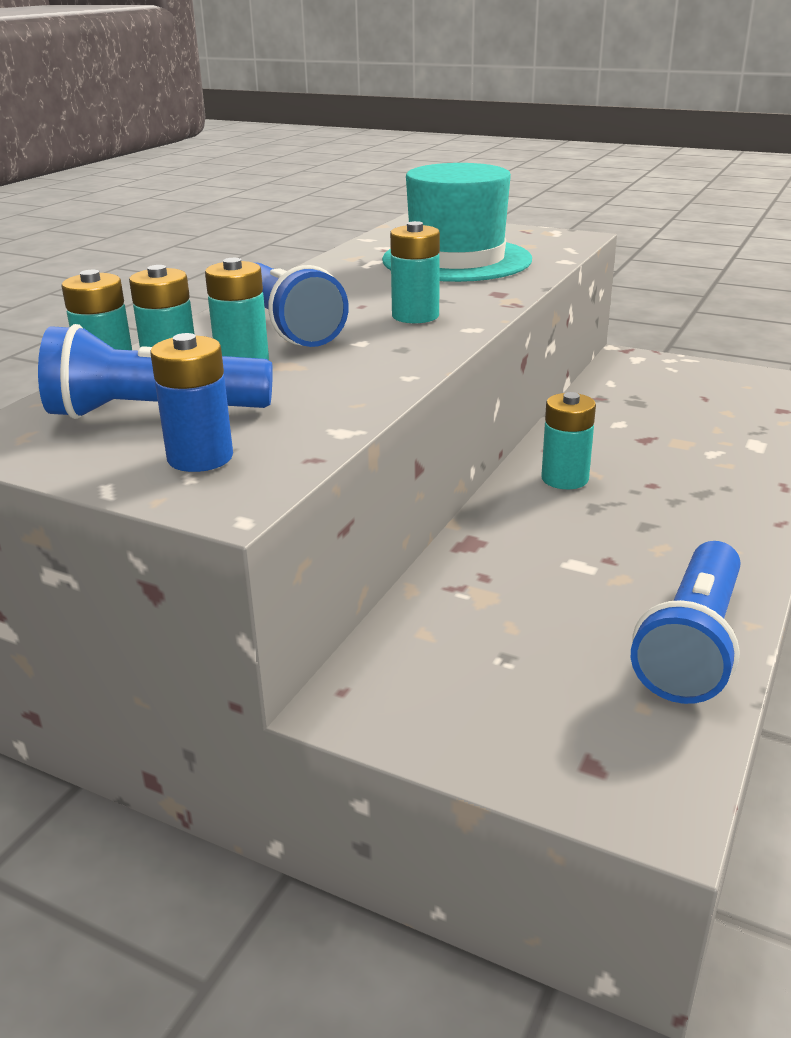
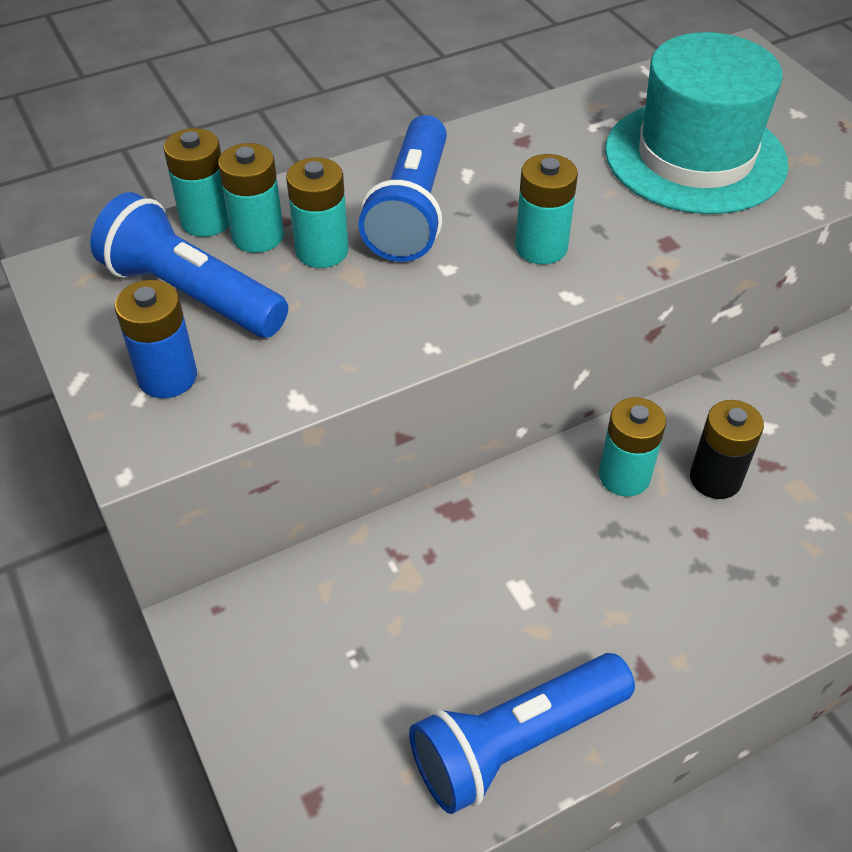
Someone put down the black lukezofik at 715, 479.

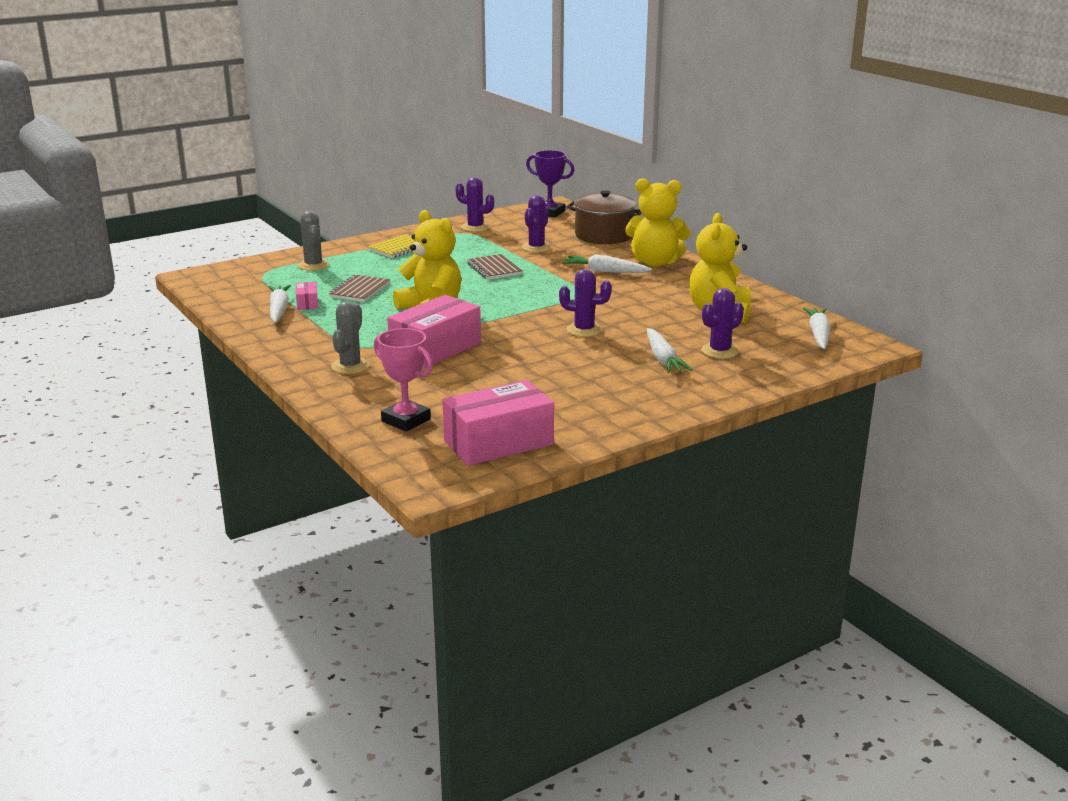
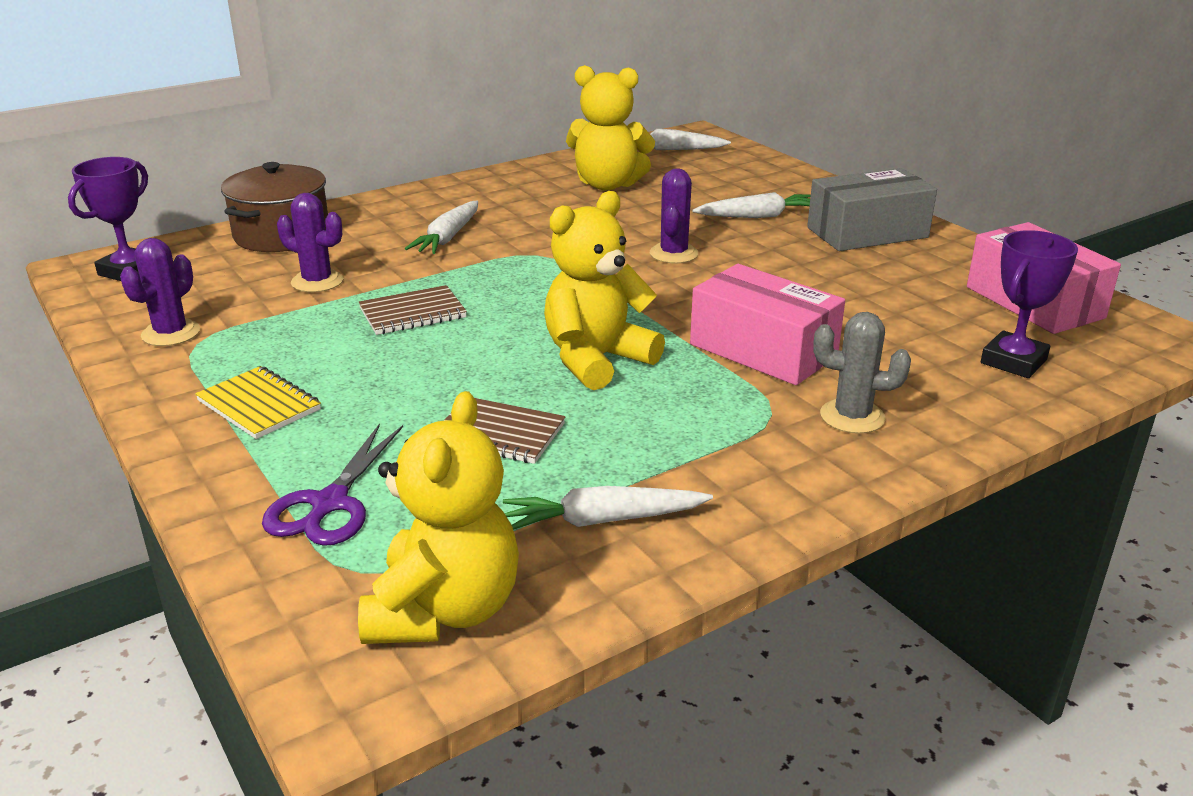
Someone took away the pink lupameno at 307, 303.
Someone took away the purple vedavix at 720, 351.
Someone put down the grey lupameno at 867, 233.
Someone carried the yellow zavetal from 655, 262 to 444, 610.
Someone swapped the grey vedavix at 313, 265 for the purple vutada at 330, 503.
Someone repainted the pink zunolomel at 406, 420, which became the purple zunolomel at 1013, 361.

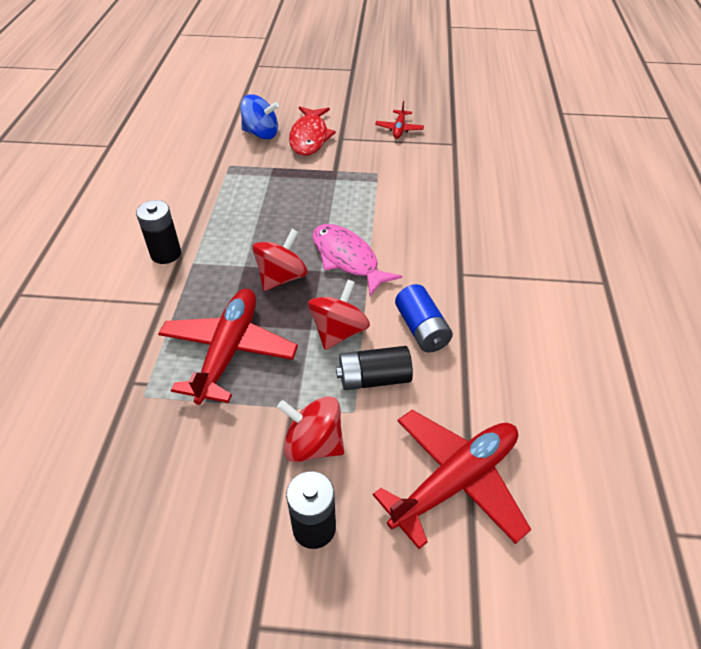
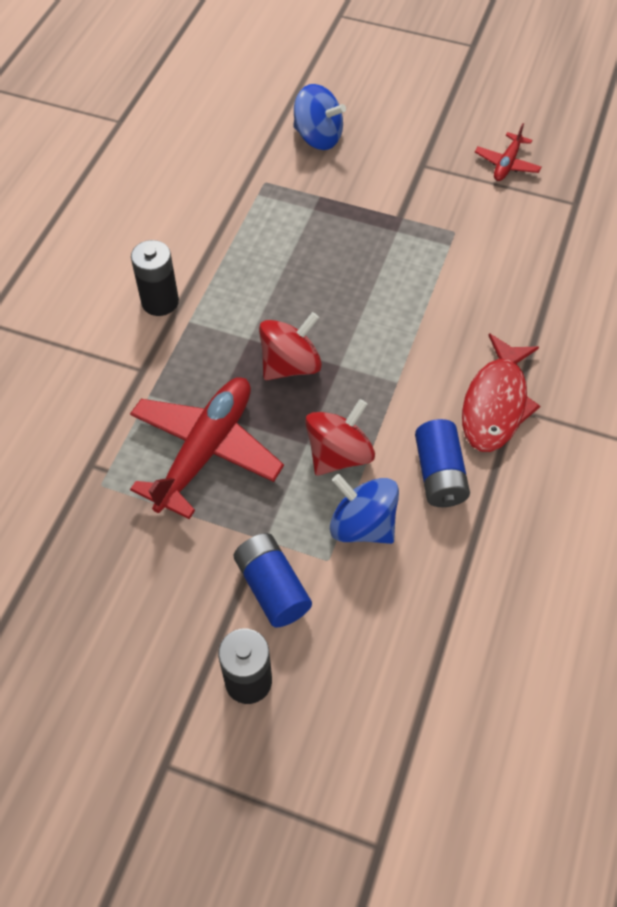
Someone took away the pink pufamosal at 347, 259.
Someone took away the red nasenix at 455, 481.
Someone carried the red pufamosal from 309, 137 to 496, 403.
Someone swapped the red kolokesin at 313, 444 for the blue lukezofik at 272, 588.
Someone swapped the black lukezofik at 374, 378 for the blue kolokesin at 362, 525.

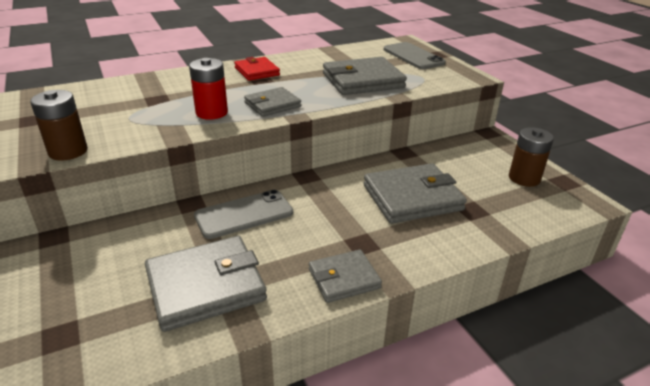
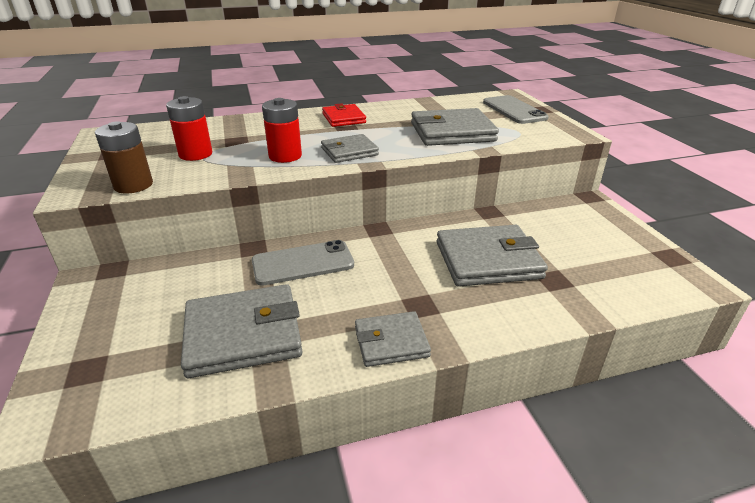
Someone took away the brown lukezofik at 524, 178.
Someone put down the red lukezofik at 195, 154.

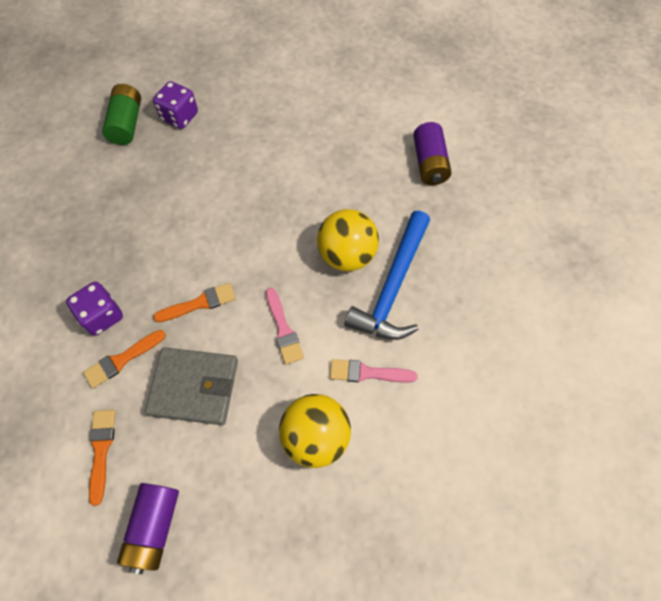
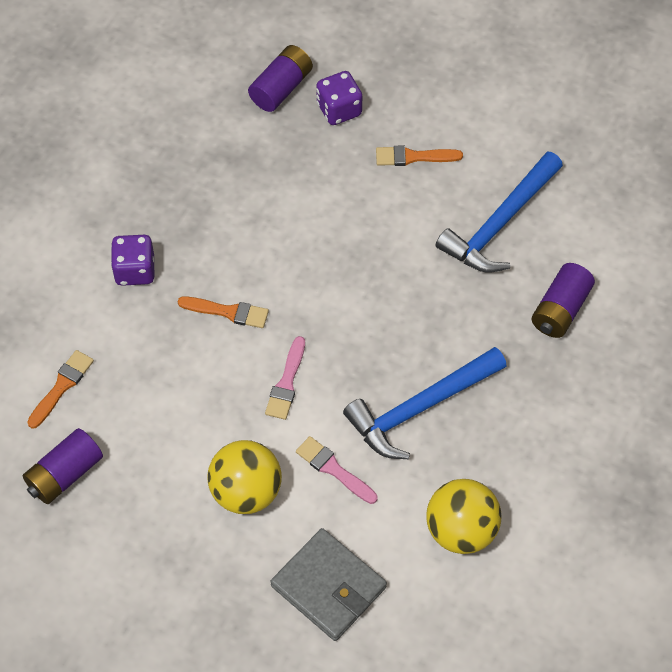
Someone put down the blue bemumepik at 499, 224.
Someone carried the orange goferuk from 122, 360 to 413, 157.
Someone carried the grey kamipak from 194, 387 to 328, 587.
Someone carried the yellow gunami from 347, 255 to 461, 530.
Someone repainted the green lukezofik at 127, 123, which became the purple lukezofik at 281, 88.

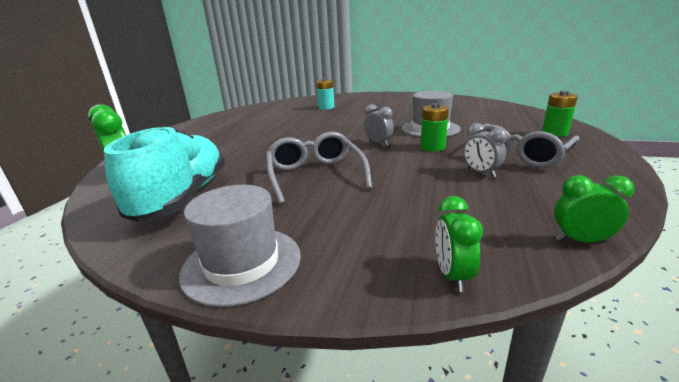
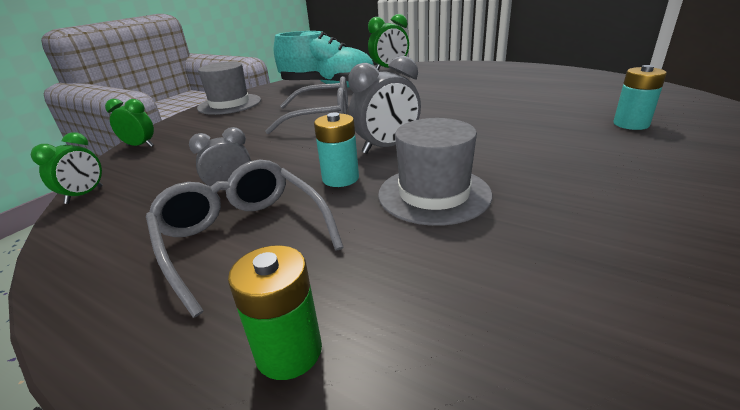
Someone repainted the green lukezofik at 432, 147, which became the turquoise lukezofik at 340, 178.
Someone scaled the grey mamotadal at 378, 143 by 1.58.

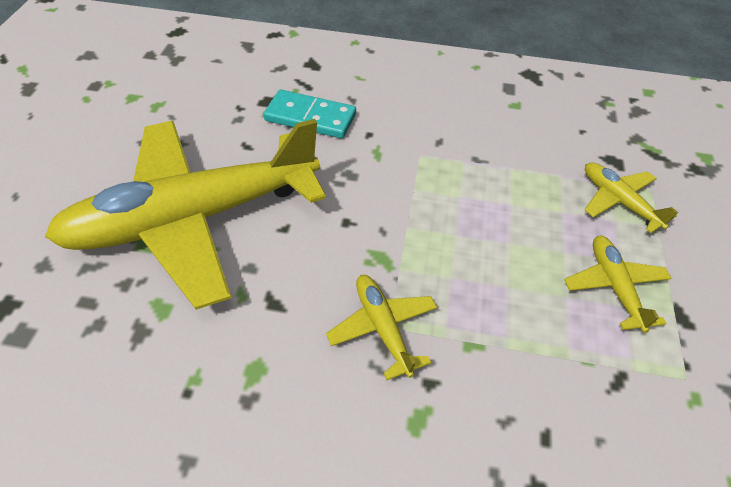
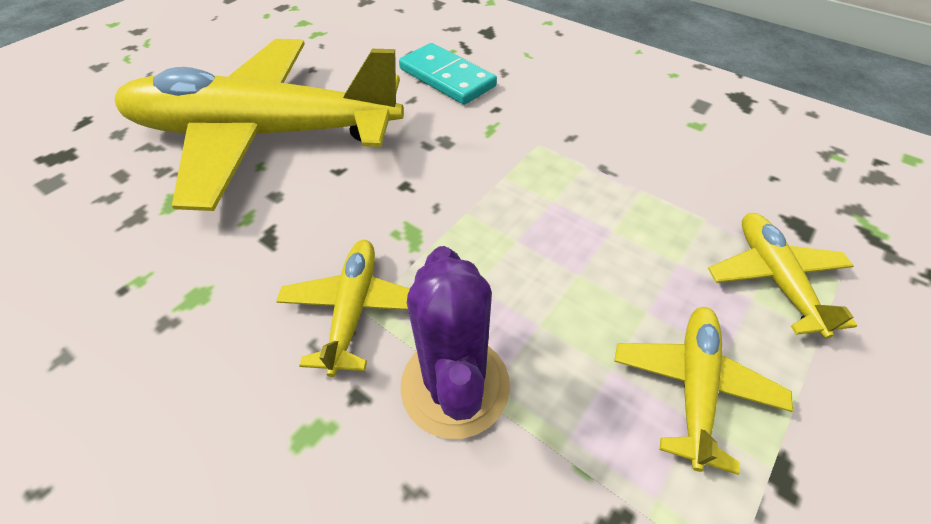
Someone put down the purple vedavix at 455, 385.

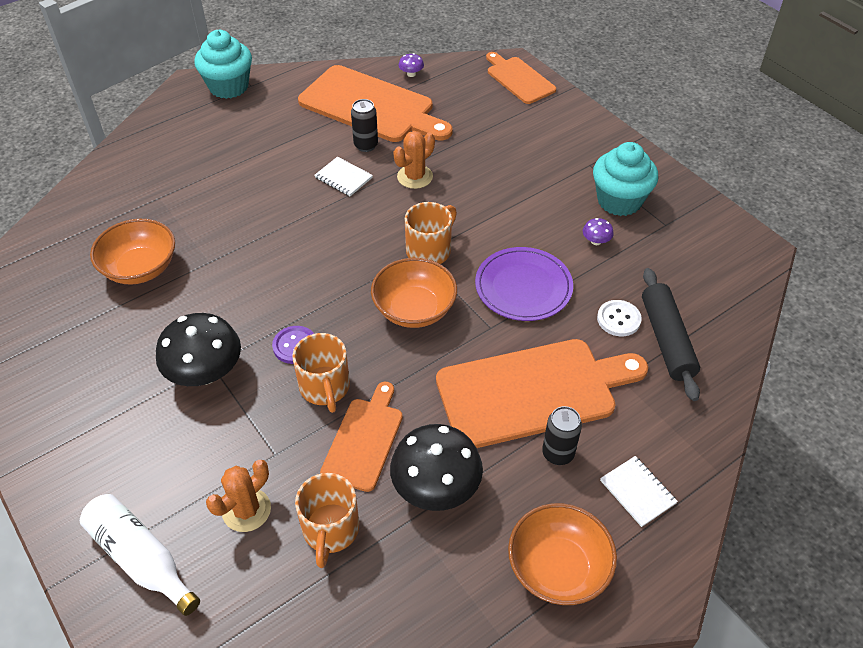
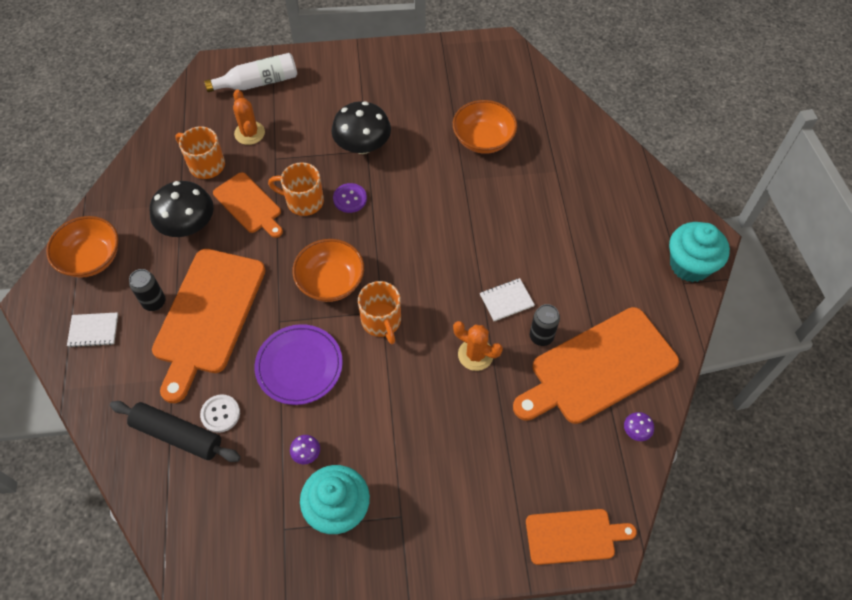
Someone rotated the orange vedavix at 415, 177 by 45 degrees counterclockwise.

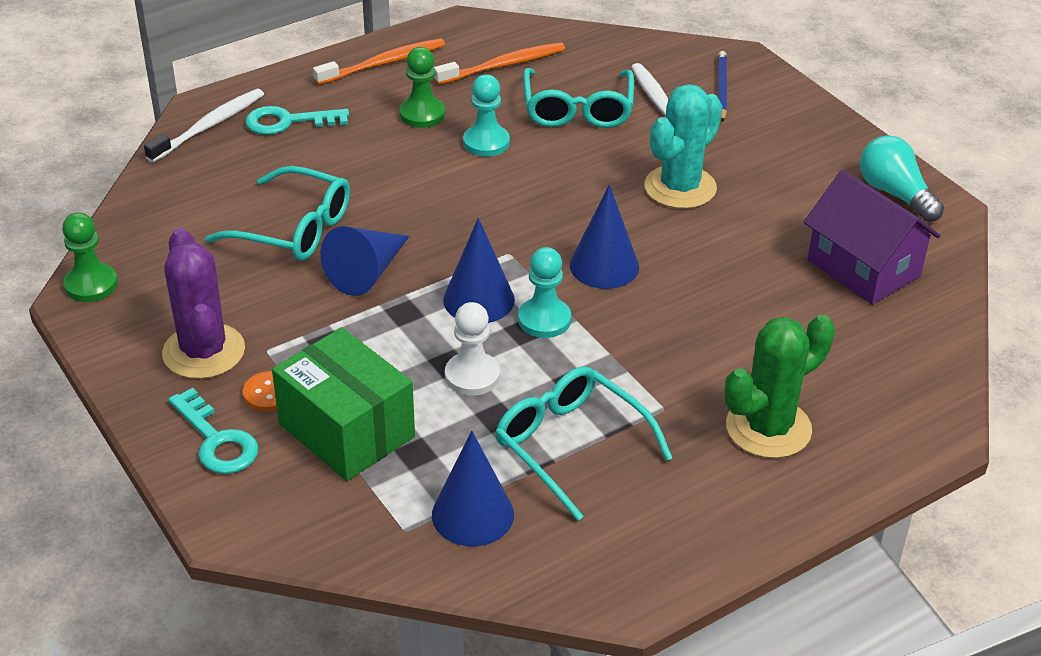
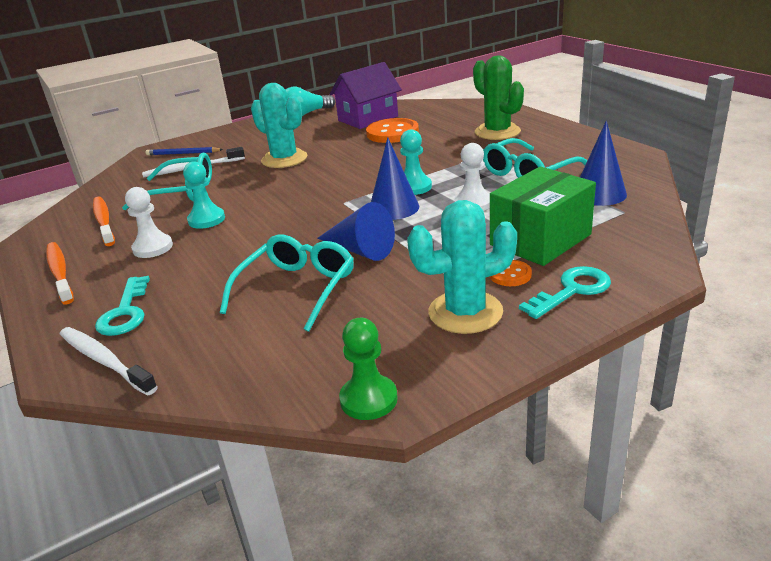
Someone took away the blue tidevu at 604, 266.
Someone put down the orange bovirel at 392, 133.
Someone repainted the purple vedavix at 204, 352, which became the turquoise vedavix at 465, 312.
Someone repainted the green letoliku at 422, 114, which became the white letoliku at 153, 248.

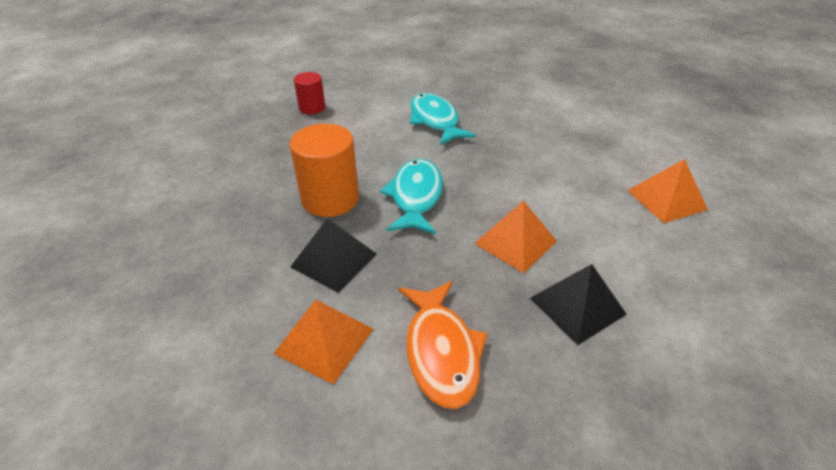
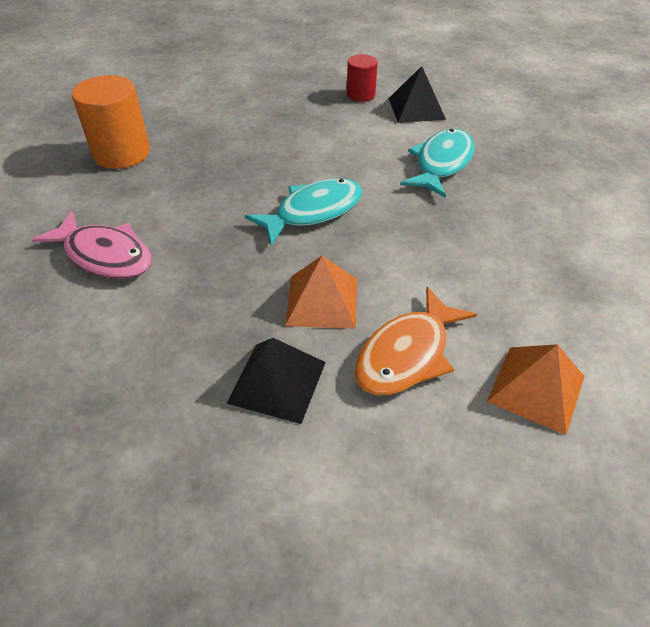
Someone carried the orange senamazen from 330, 199 to 122, 153.
Someone carried the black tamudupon from 334, 260 to 416, 108.
Someone carried the orange pufamosal from 441, 351 to 407, 354.
Someone swapped the orange tamudupon at 324, 341 for the pink pufamosal at 105, 255.

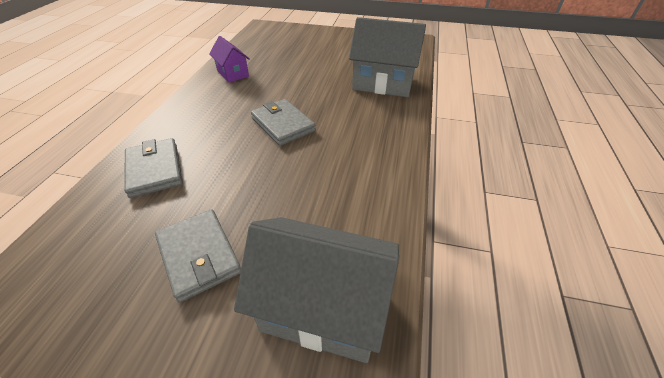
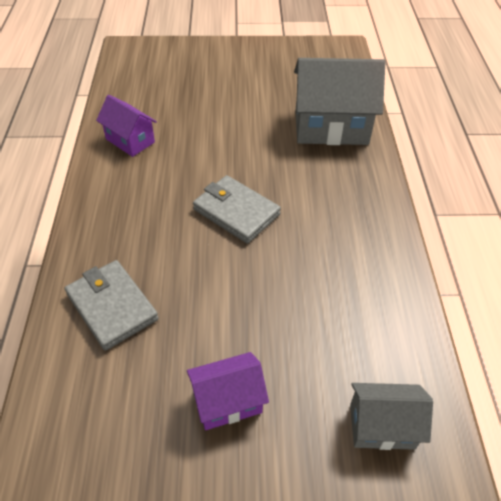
Someone swapped the grey kamipak at 199, 256 for the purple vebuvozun at 227, 402.
Someone scaled the grey vebuvozun at 323, 308 by 0.56.

